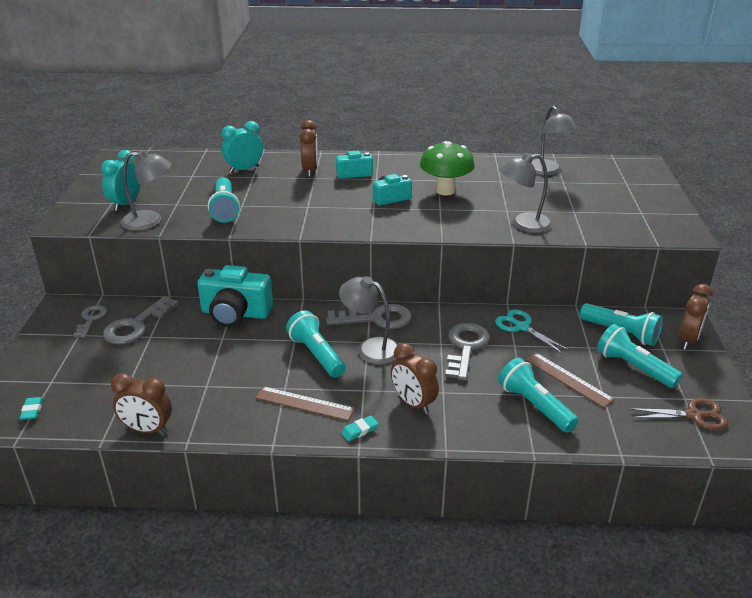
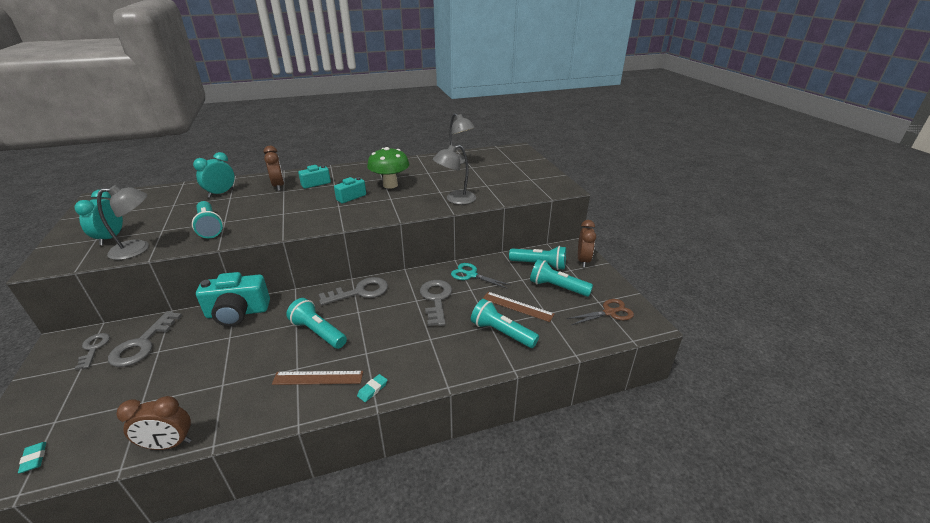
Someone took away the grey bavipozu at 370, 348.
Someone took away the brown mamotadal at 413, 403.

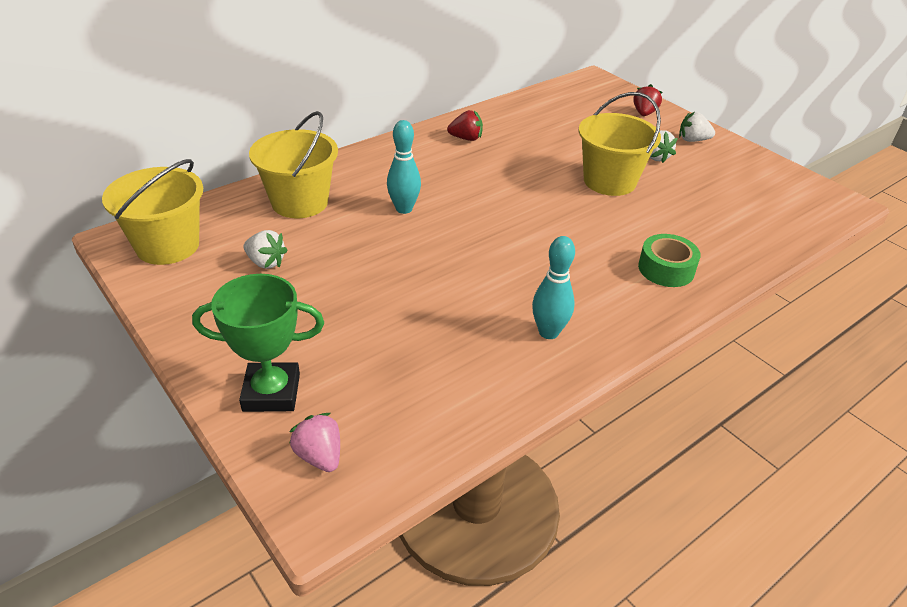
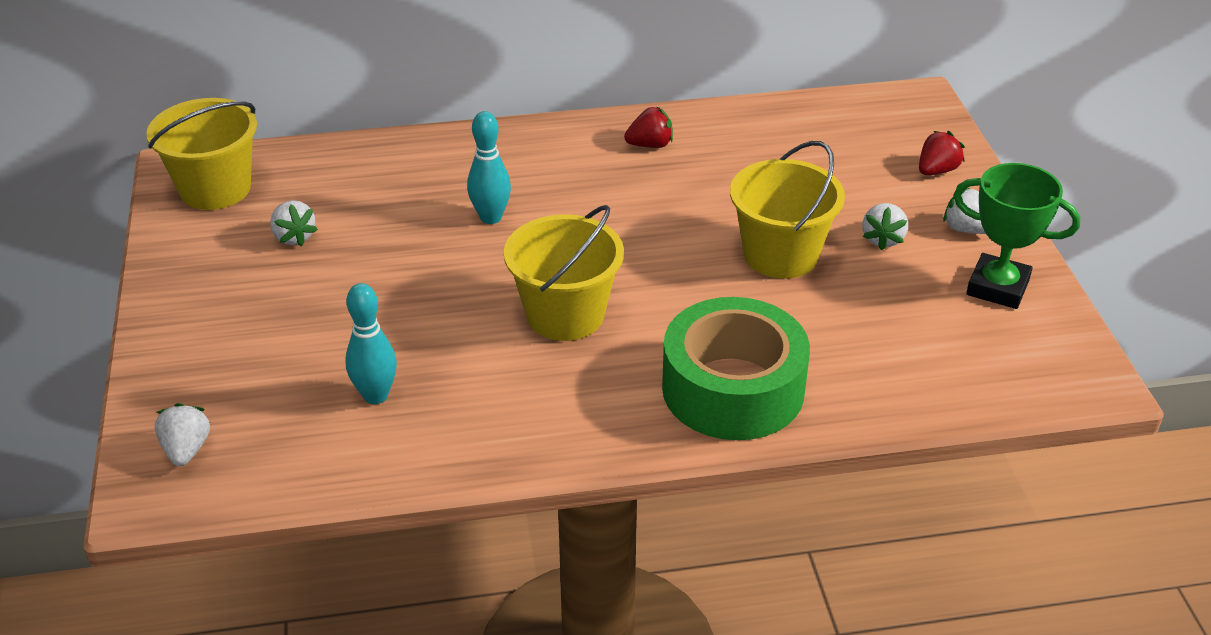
Someone carried the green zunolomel from 271, 392 to 997, 287.
Someone carried the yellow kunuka from 300, 202 to 565, 315.
Someone carried the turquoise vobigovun from 548, 332 to 375, 395.
Someone repainted the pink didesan at 319, 456, which became the white didesan at 186, 450.
Someone rotated the red didesan at 466, 138 by 45 degrees counterclockwise.
Someone scaled the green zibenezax at 666, 269 by 1.88.

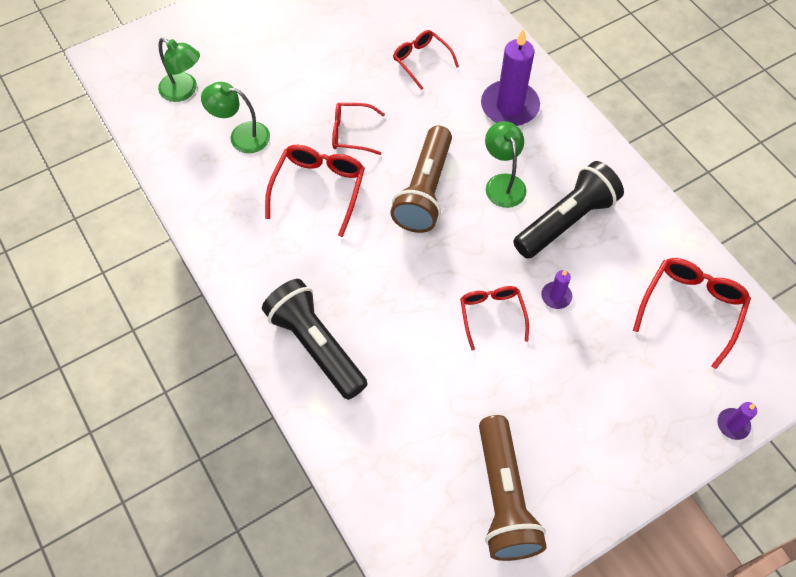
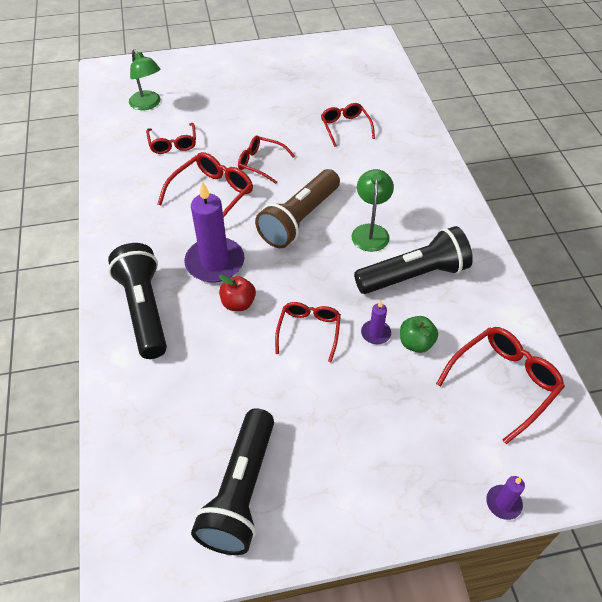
Someone put down the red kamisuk at 238, 303.
Someone put down the green kamisuk at 416, 343.
Someone carried the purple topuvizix from 509, 106 to 215, 262.
Someone swapped the green bavipozu at 241, 136 for the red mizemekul at 173, 144.
Someone repainted the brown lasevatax at 504, 497, which became the black lasevatax at 241, 492.

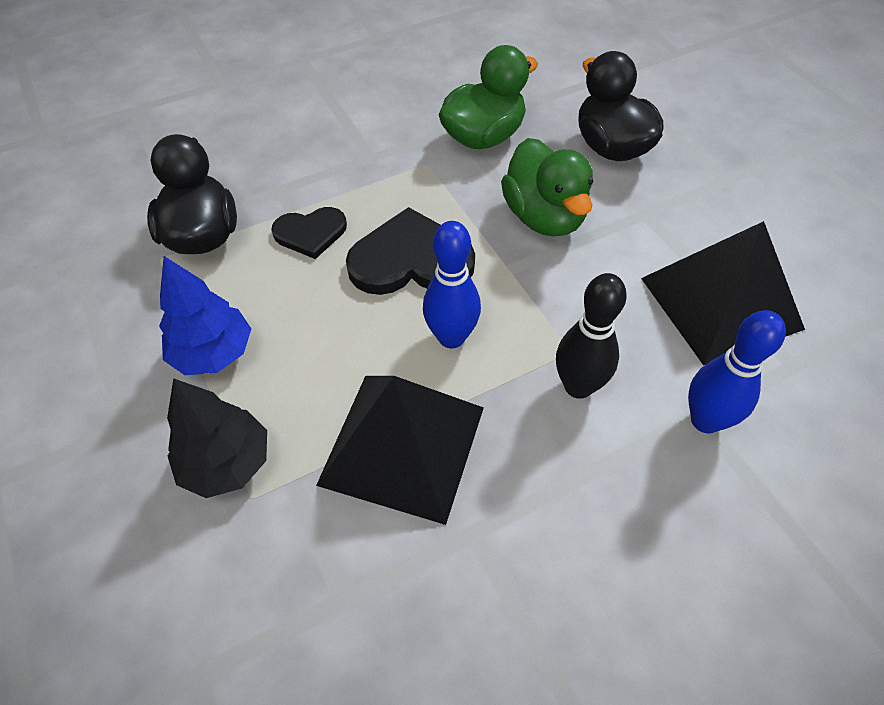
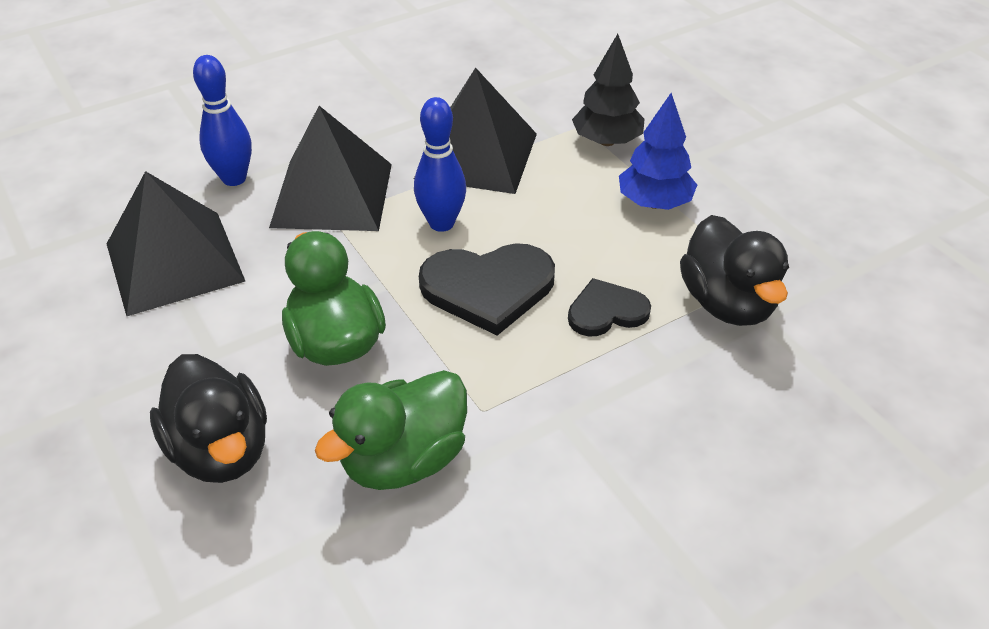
Someone swapped the black vobigovun at 578, 386 for the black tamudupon at 332, 194.

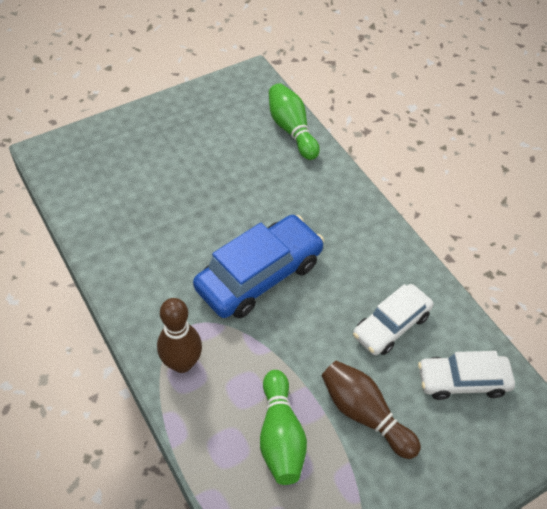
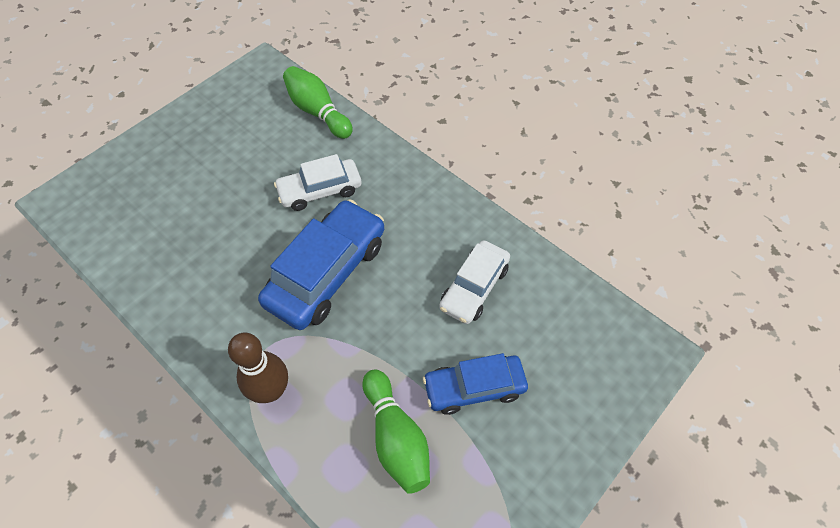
Someone carried the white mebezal from 462, 381 to 320, 190.
Someone swapped the brown vobigovun at 364, 414 for the blue mebezal at 474, 387.

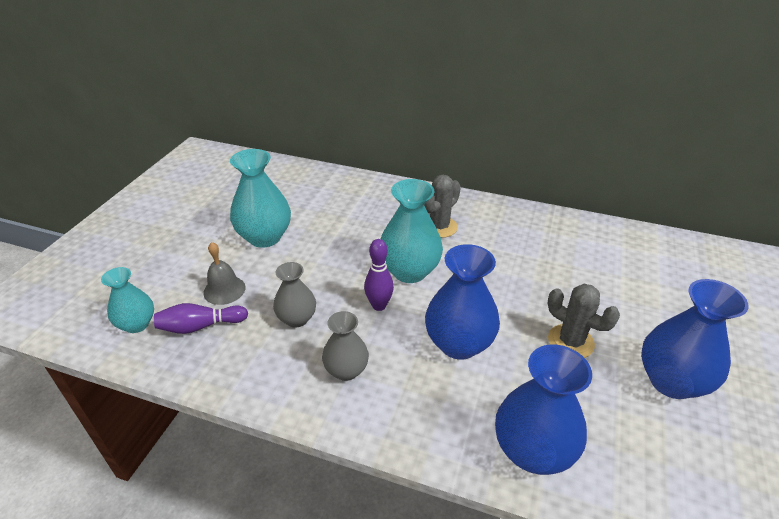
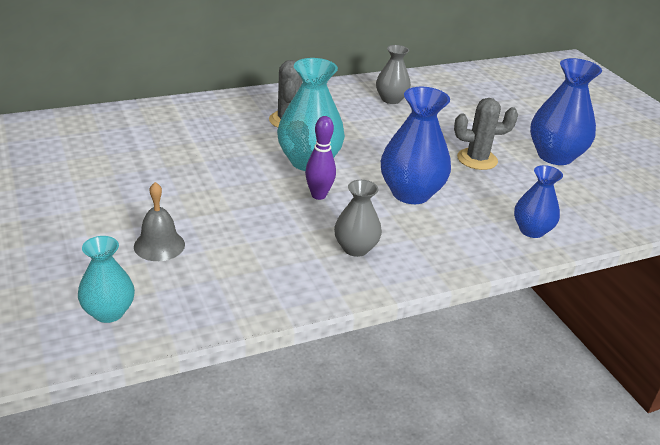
Someone took away the purple vobigovun at 200, 326.
Someone took away the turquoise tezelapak at 264, 237.
Someone carried the grey tezelapak from 297, 319 to 391, 99.
Someone scaled the blue tezelapak at 532, 451 by 0.61.

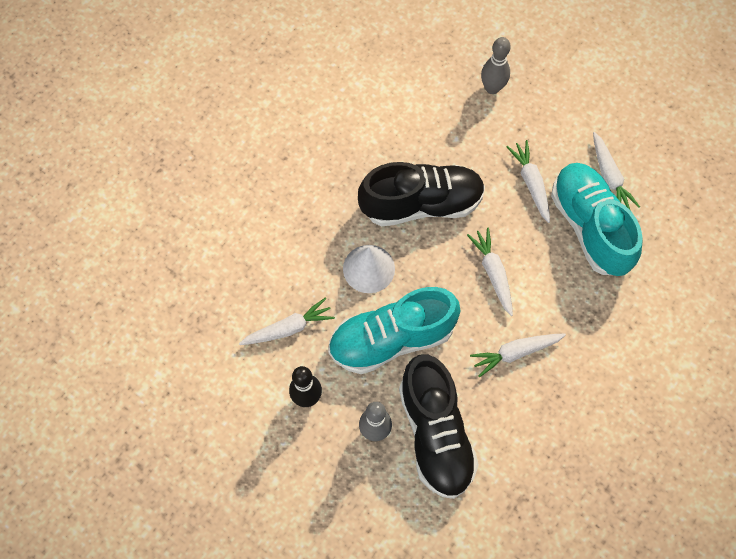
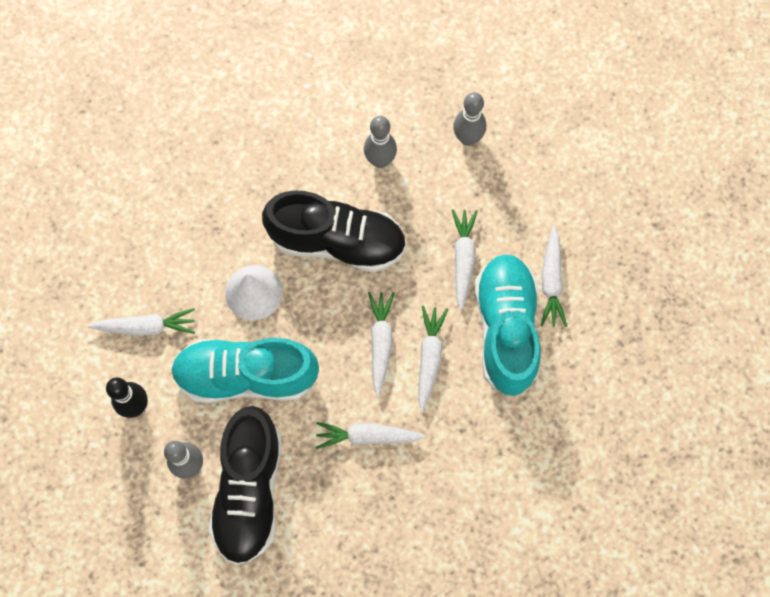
Someone put down the grey vobigovun at 380, 160.
Someone put down the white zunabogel at 429, 357.

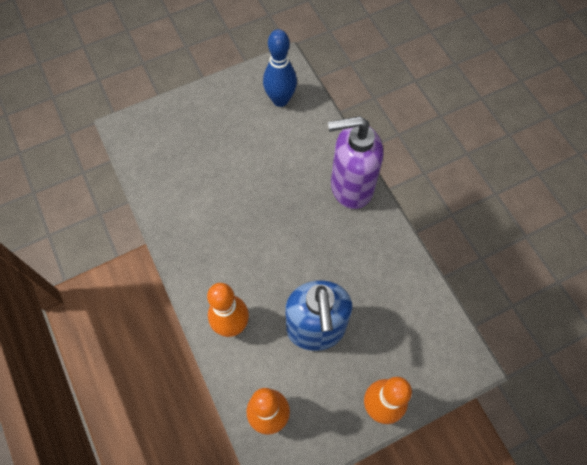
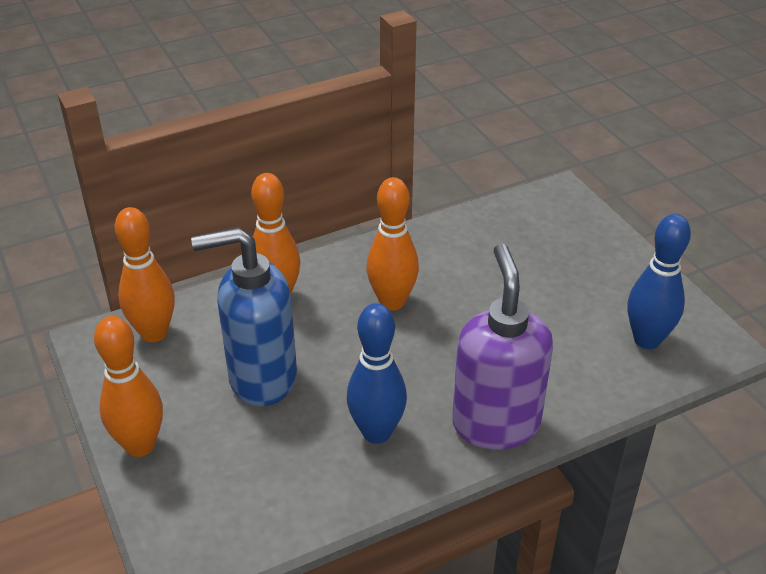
Someone put down the blue vobigovun at 376, 432.
Someone put down the orange vobigovun at 392, 302.

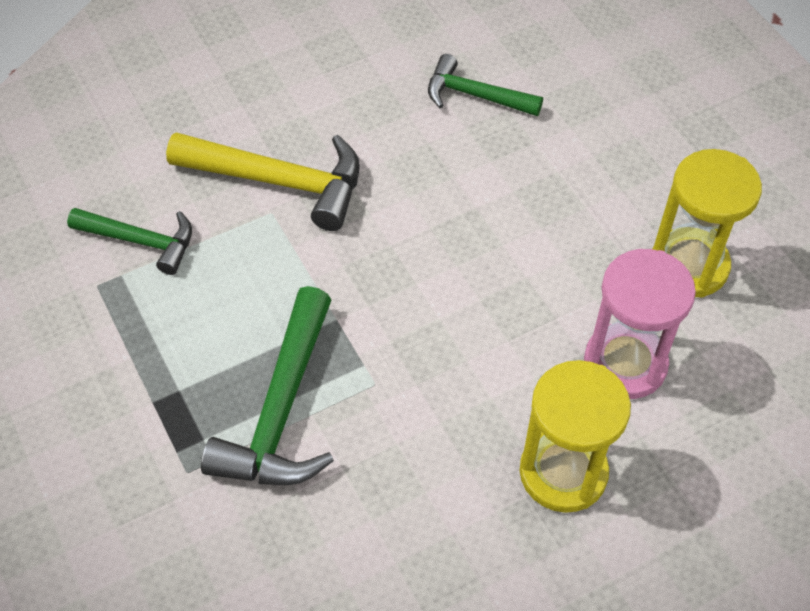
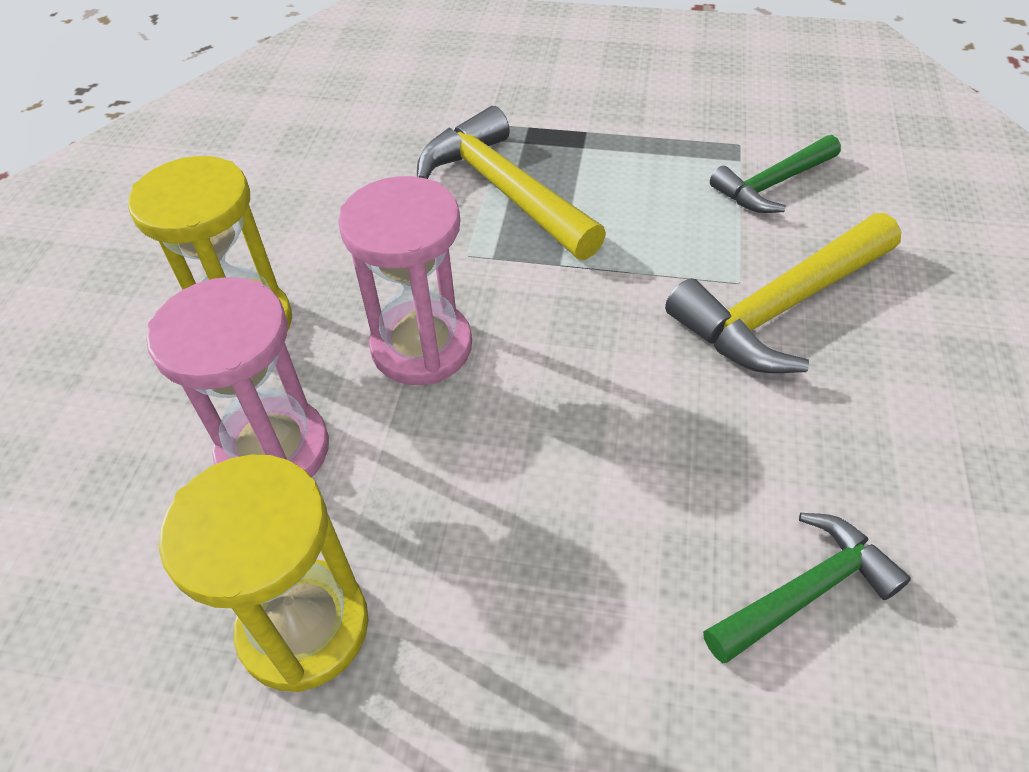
Someone put down the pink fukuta at 421, 347.
Someone repainted the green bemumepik at 281, 410, which became the yellow bemumepik at 503, 190.

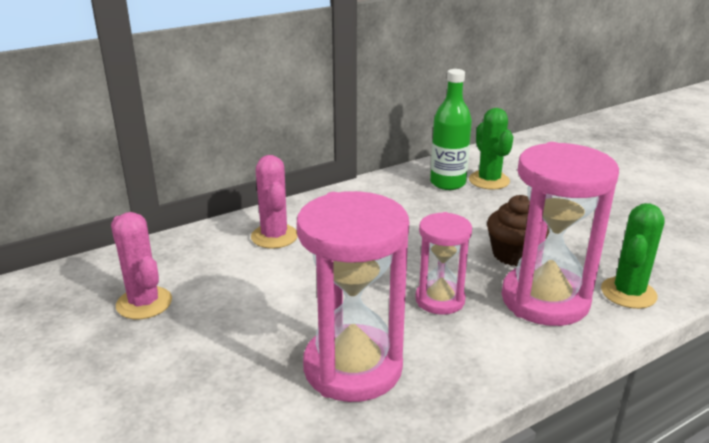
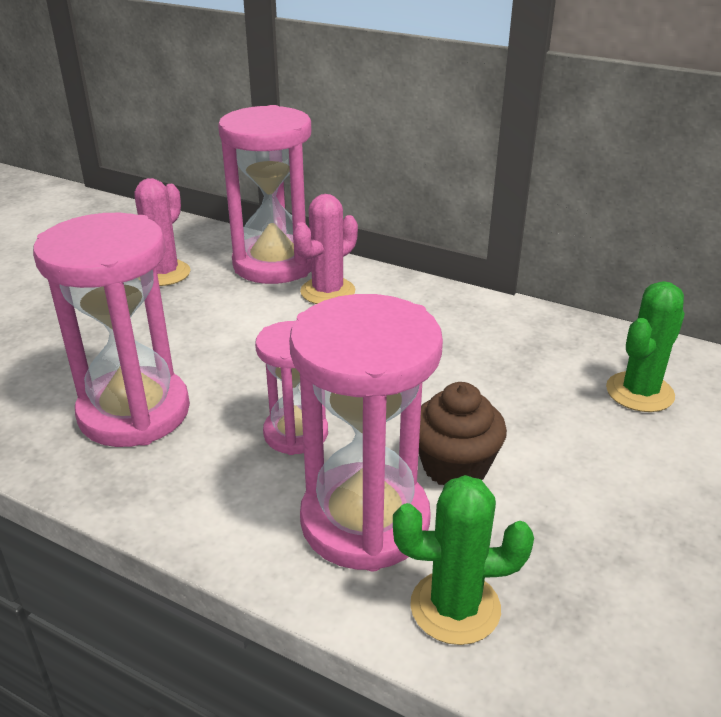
Someone took away the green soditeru at 447, 183.
Someone put down the pink fukuta at 274, 264.

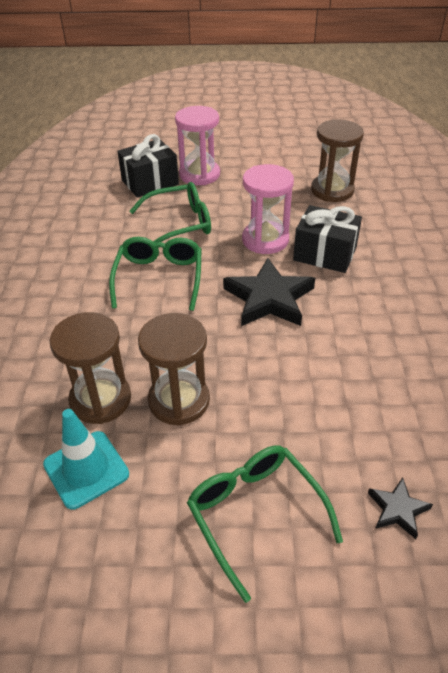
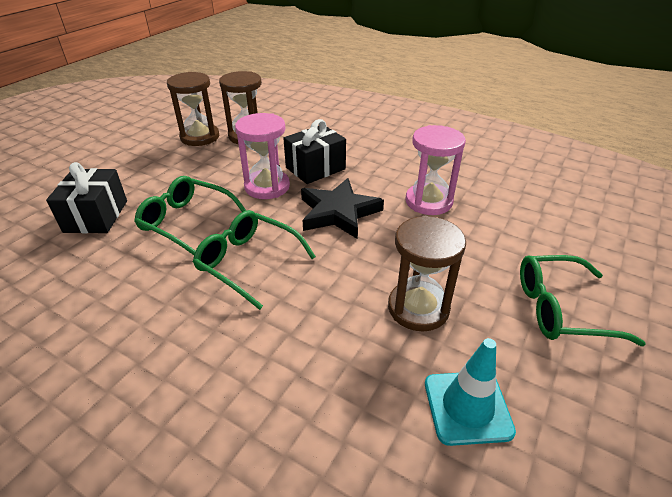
Someone took away the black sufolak at 397, 509.
Someone carried the brown fukuta from 100, 399 to 200, 137.
Someone carried the pink fukuta from 199, 174 to 428, 201.
Someone rotated the green mizemekul at 180, 224 by 75 degrees counterclockwise.

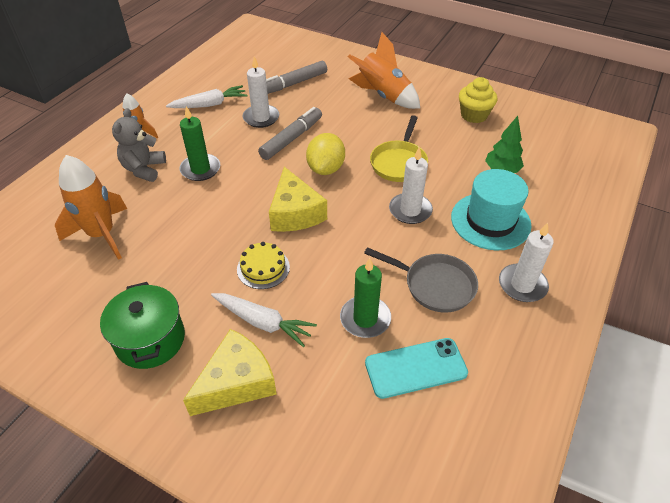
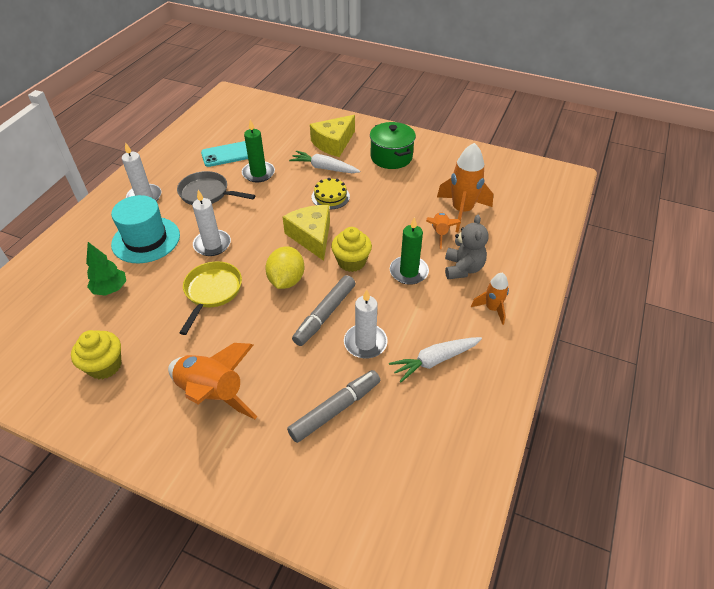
Someone put down the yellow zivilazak at 351, 262.
Someone put down the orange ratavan at 440, 233.

